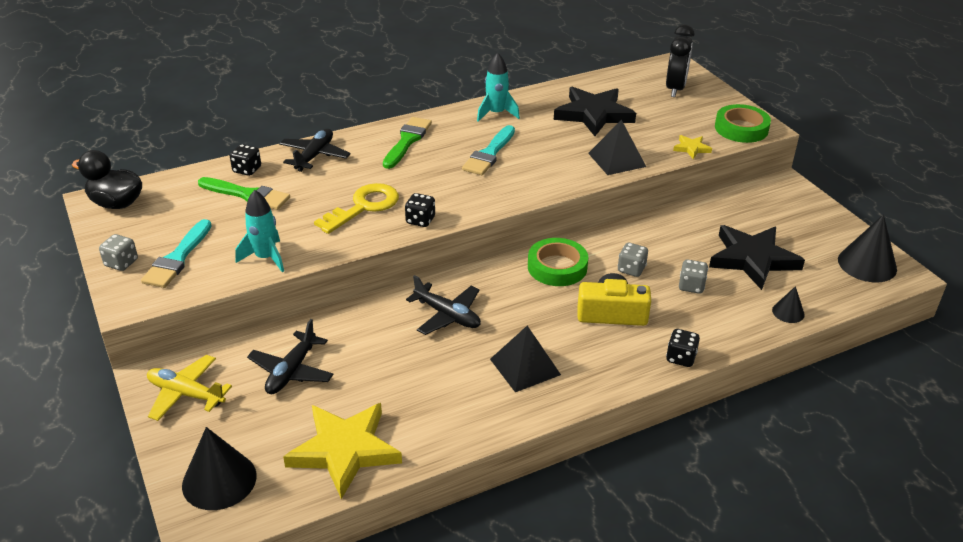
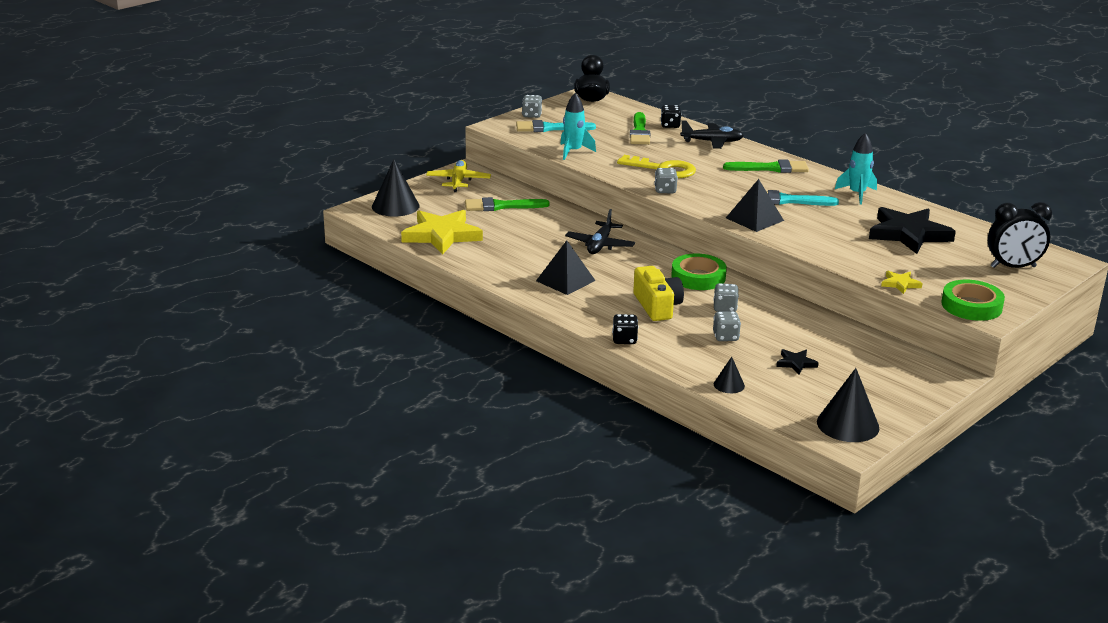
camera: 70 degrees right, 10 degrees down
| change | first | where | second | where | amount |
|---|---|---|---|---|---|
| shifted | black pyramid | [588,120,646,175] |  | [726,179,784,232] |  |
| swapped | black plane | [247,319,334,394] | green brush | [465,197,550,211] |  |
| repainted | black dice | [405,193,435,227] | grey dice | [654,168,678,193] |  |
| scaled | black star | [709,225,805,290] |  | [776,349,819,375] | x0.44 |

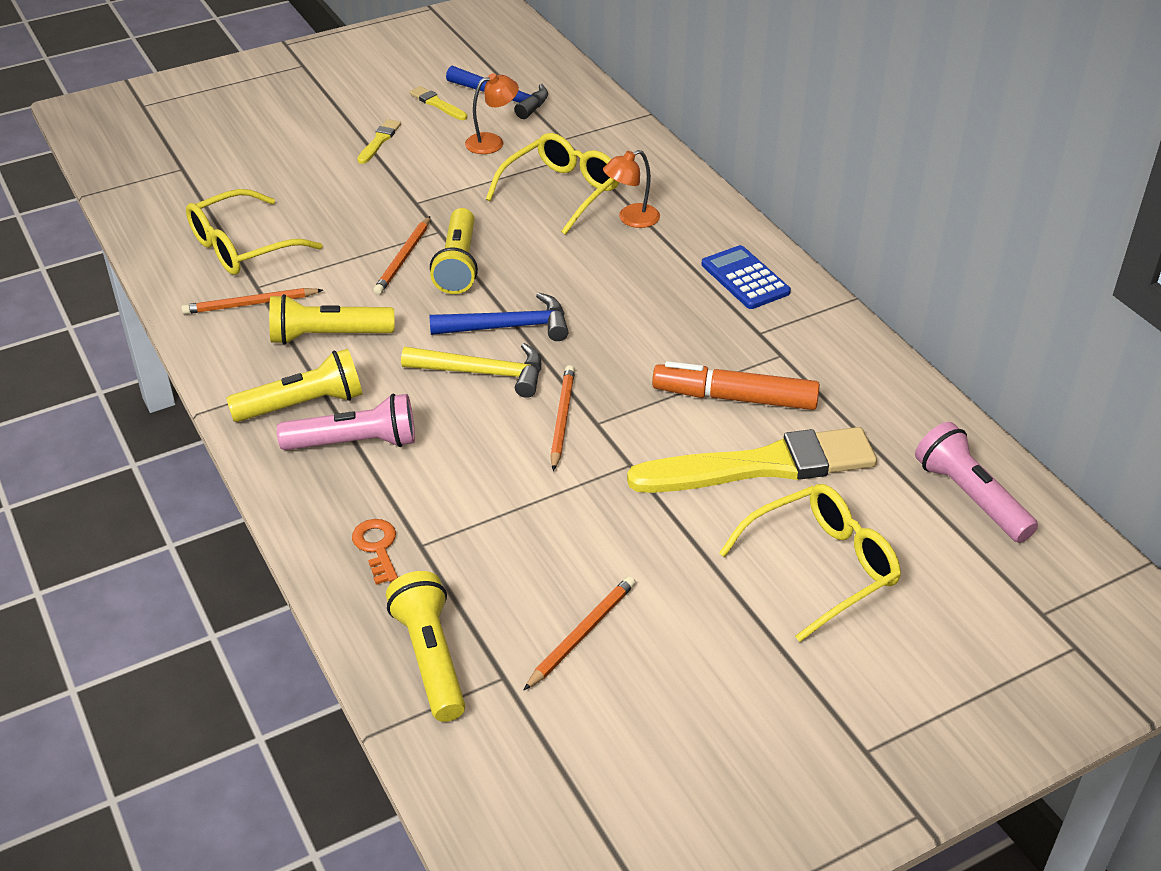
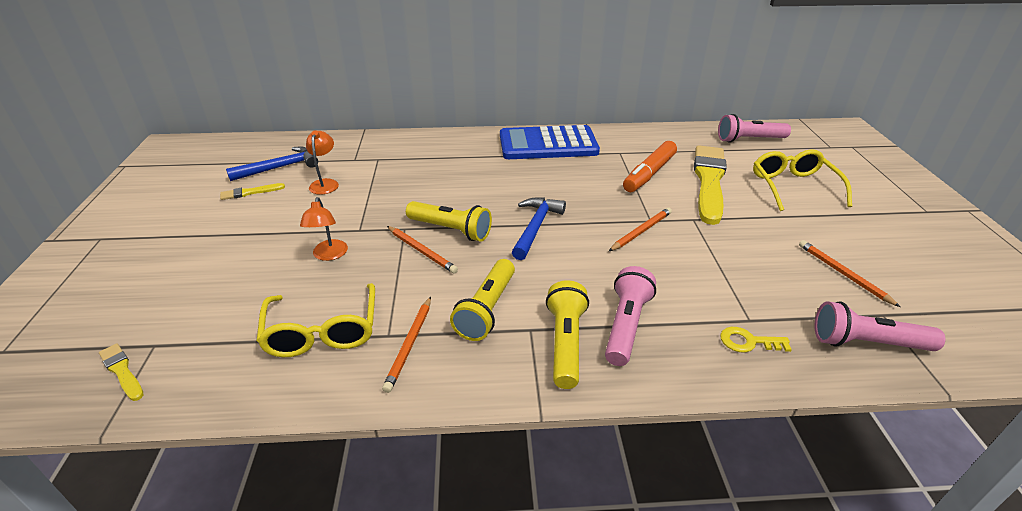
camera: 65 degrees left, 5 degrees down
| change | first | where | second | where | amount |
|---|---|---|---|---|---|
| gone | yellow hammer | [401,343,541,398] |  |  |  |
| gone | yellow glasses | [486,133,619,235] |  |  |  |
| shifted | yellow brush | [357,119,401,164] |  | [99,343,144,401] |  |
| shifted | orange lamp | [603,150,660,228] |  | [300,197,348,261] |  |
| repainted | orange key | [352,519,398,585] | yellow key | [720,327,792,352] |  |
| repainted | yellow flashlight | [386,571,465,722] | pink flashlight | [815,301,945,351] |  |
| rotated | orange pencil | [550,365,575,471] |  | [609,207,672,251] | 105 degrees clockwise |
| scaled | blue calculator | [701,245,791,309] |  | [500,125,600,159] | x1.81 |

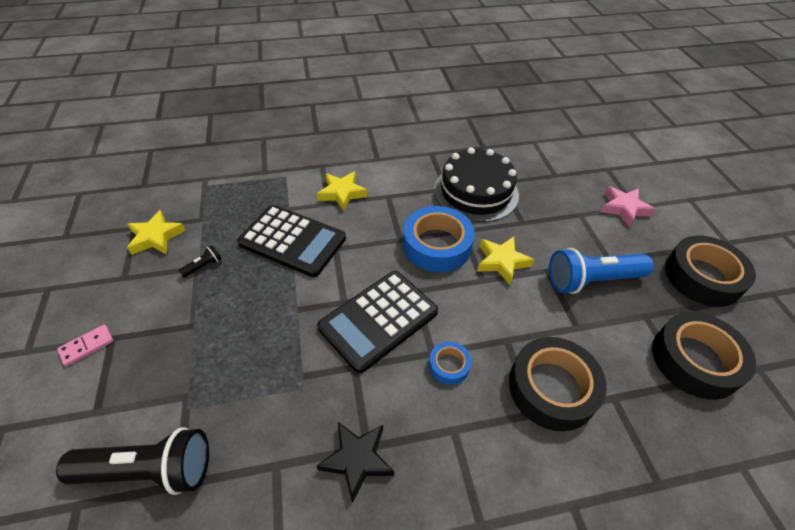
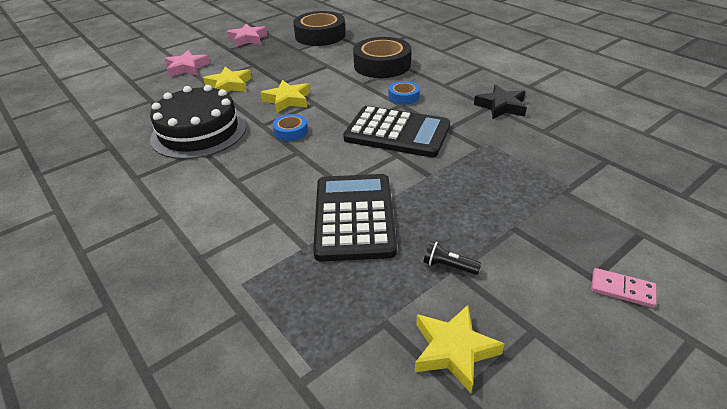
camera: 115 degrees left, 10 degrees down
| change | first | where | second | where | amount |
|---|---|---|---|---|---|
| gone | black flashlight | [56,427,209,495] |  |  |  |
| gone | blue flashlight | [549,248,654,294] |  |  |  |
| shifted | yellow star | [317,171,367,211] |  | [203,67,252,92] |  |
| swapped | black tape | [665,236,756,307] | pink star | [226,24,268,47] |  |
| scaled | blue tape | [403,206,475,272] |  | [273,114,308,141] | x0.48 |

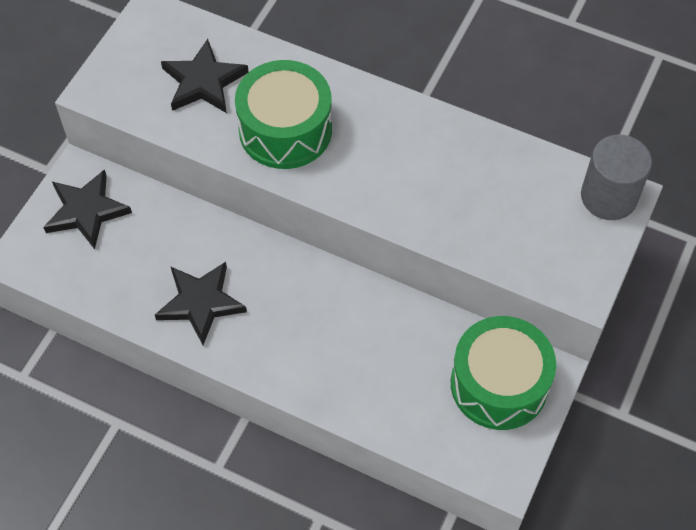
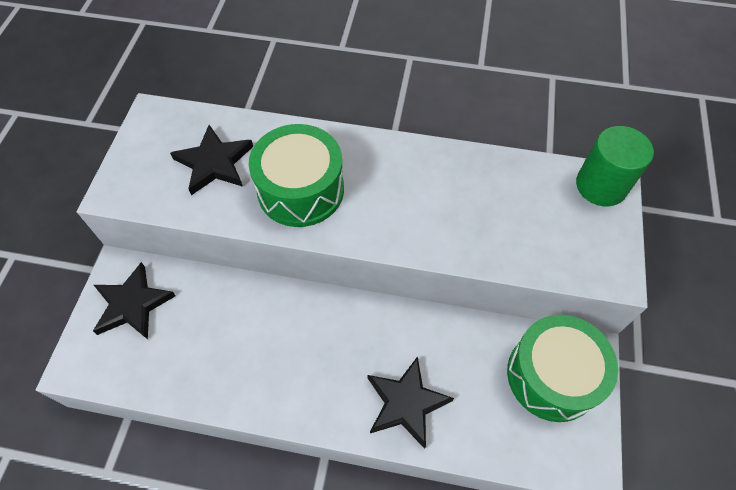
camera: 15 degrees left, 0 degrees up
| change | first | where | second | where | amount |
|---|---|---|---|---|---|
| shifted | black star | [155,262,247,345] |  | [367,356,454,449] |  |
| repainted | grey cylinder | [581,135,652,220] | green cylinder | [576,126,654,206] |  |

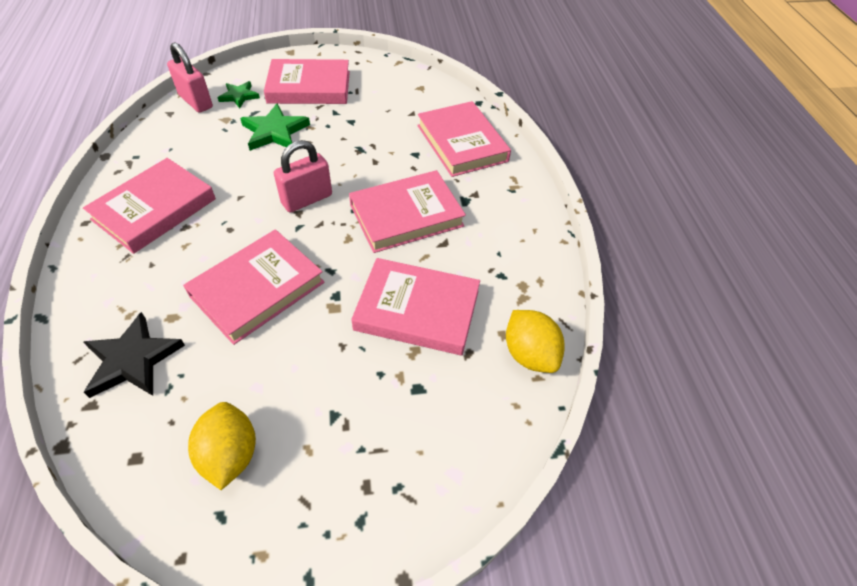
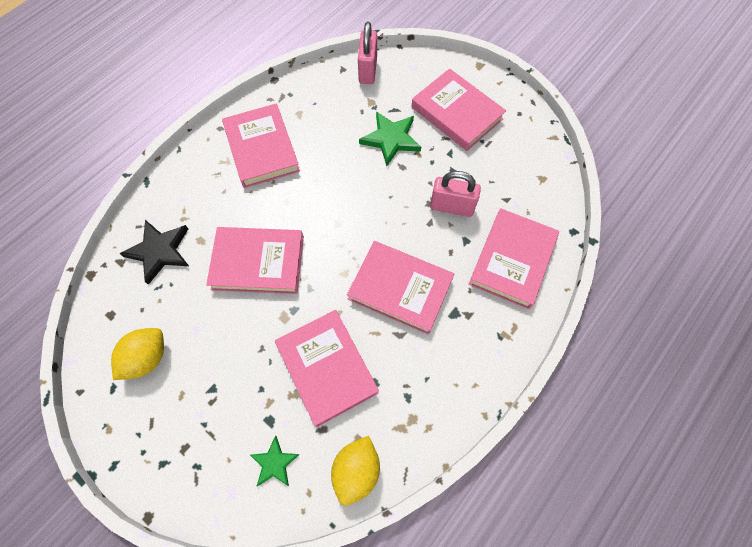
camera: 50 degrees right, 15 degrees up
| change | first | where | second | where | amount |
|---|---|---|---|---|---|
| shifted | green star | [218,81,260,108] |  | [250,436,300,486] |  |
| shifted | pink padlock | [274,140,332,213] |  | [430,171,481,217] |  |
| rotated | pink book | [83,158,216,254] |  | [222,103,300,188] | 75 degrees clockwise |

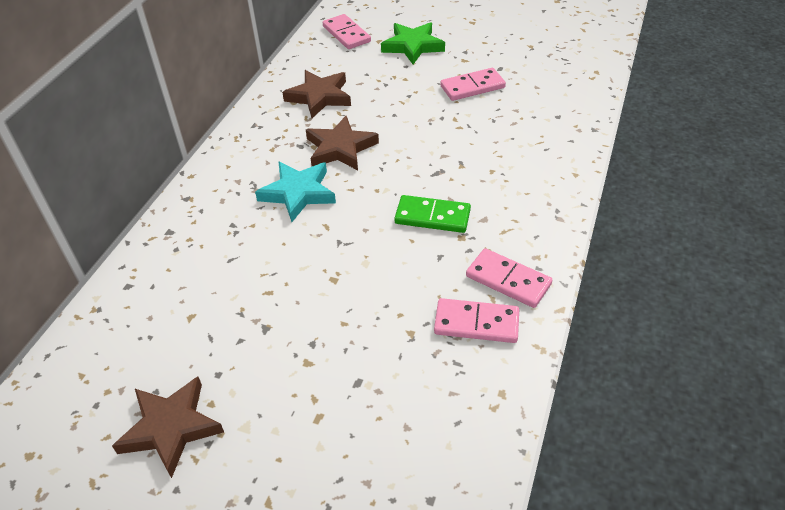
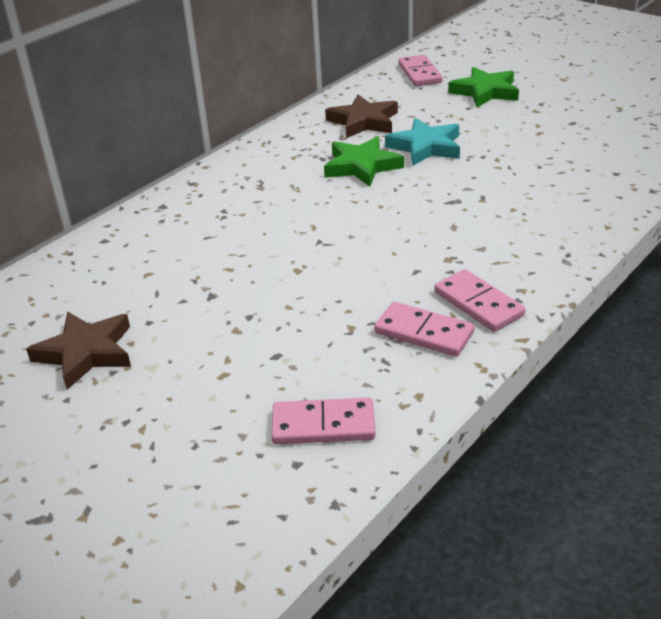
camera: 20 degrees right, 10 degrees down
| change | first | where | second | where | amount |
|---|---|---|---|---|---|
| gone | green domino | [394,195,471,233] |  |  |  |
| shifted | turquoise star | [255,161,336,222] |  | [385,118,460,166] |  |
| shifted | pink domino | [440,68,506,101] |  | [271,397,376,444] |  |
| repainted | brown star | [306,116,379,170] | green star | [324,136,404,187] |  |

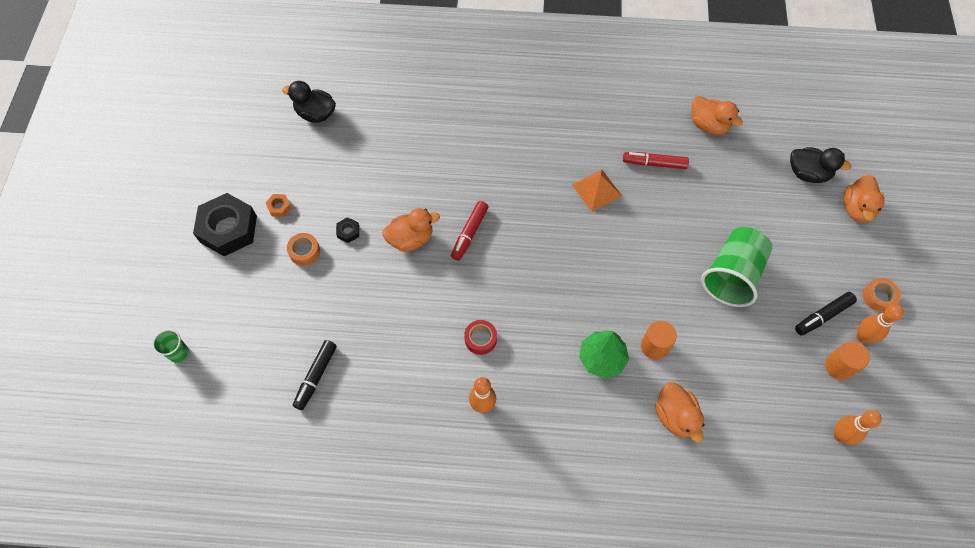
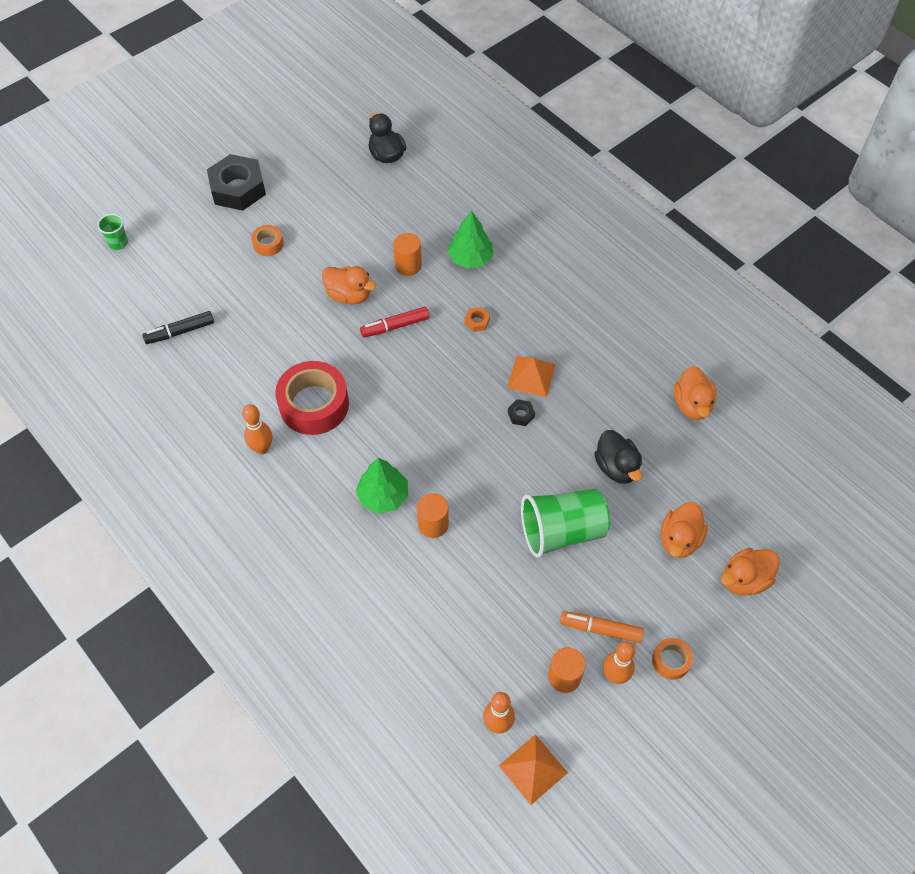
camera: 45 degrees right, 5 degrees down
| change | first | where | second | where | amount |
|---|---|---|---|---|---|
| gone | red marker | [623,152,689,169] |  |  |  |
| new |  |  | orange cylinder | [393,233,422,276] |  |
| new |  |  | green tree | [447,211,494,269] |  |
| new |  |  | orange pyramid | [499,734,568,805] |  |
| shifted | orange nut | [266,194,291,217] |  | [464,307,490,332] |  |
| shifted | black nut | [336,217,359,243] |  | [508,399,535,426] |  |
| shifted | orange duck | [655,382,705,443] |  | [661,502,708,558] |  |
| shifted | black duck | [790,147,852,183] |  | [594,430,642,484] |  |
| repainted | black marker | [795,292,857,336] | orange marker | [560,611,644,643] |  |
| scaled | red tape | [464,320,497,355] |  | [275,361,349,435] | x2.09 |

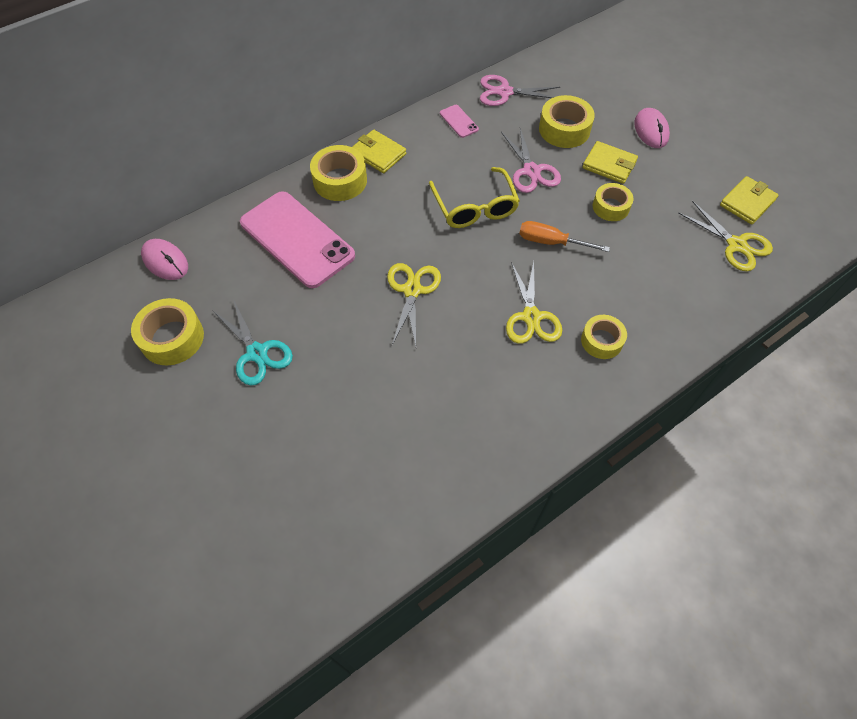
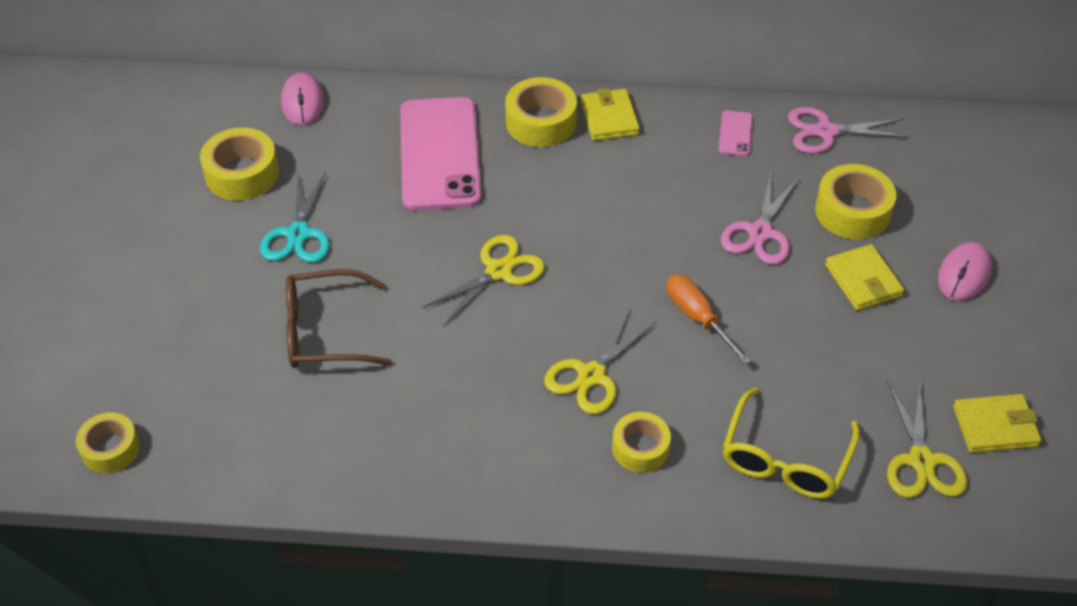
camera: 40 degrees right, 10 degrees down
| change | first | where | second | where | amount |
|---|---|---|---|---|---|
| new |  |  | brown glasses | [286,269,392,368] |  |
| shifted | yellow glasses | [429,167,520,228] |  | [723,387,860,499] |  |
| shifted | yellow tape | [593,183,634,221] |  | [76,412,140,473] |  |
| rotated | pink scissors | [480,75,560,106] |  | [788,107,909,153] | 45 degrees counterclockwise |

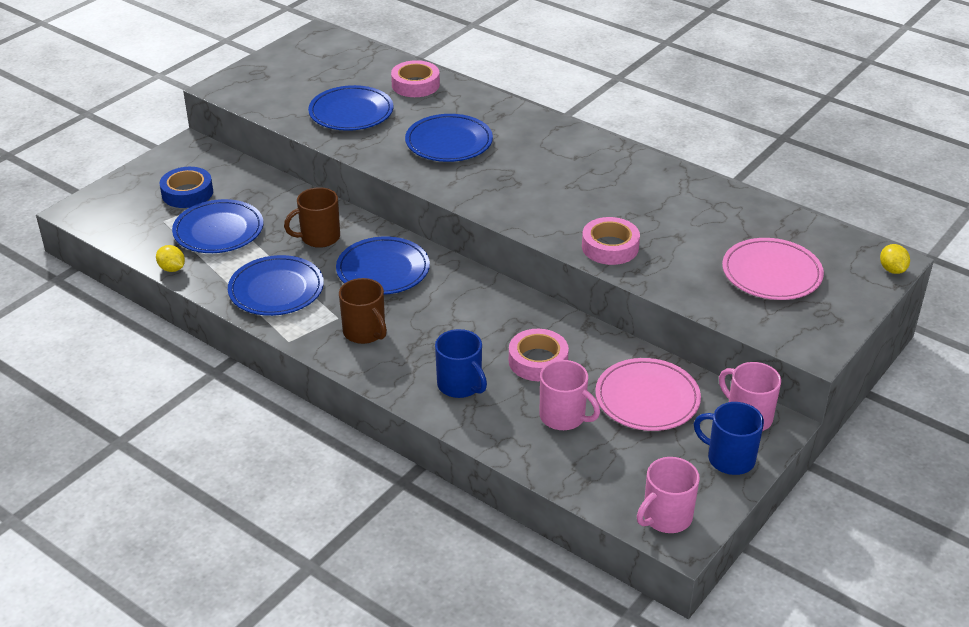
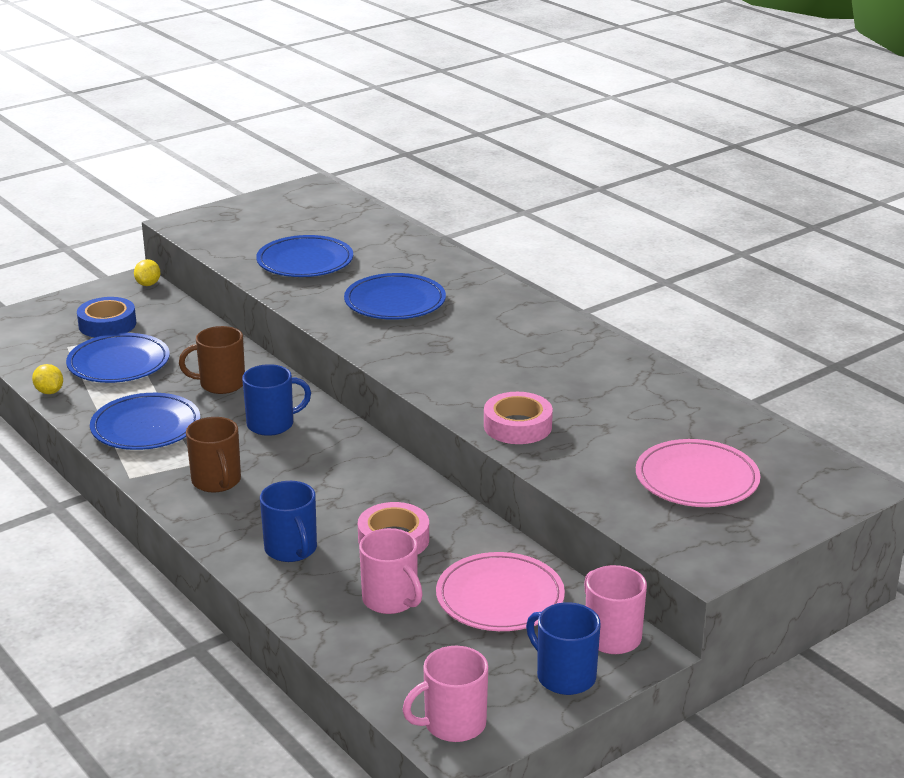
camera: 15 degrees right, 10 degrees down
| change | first | where | second | where | amount |
|---|---|---|---|---|---|
| gone | pink tape | [391,60,440,97] |  |  |  |
| shifted | yellow lemon | [880,244,910,274] |  | [134,259,160,286] |  |
| swapped | blue plate | [336,236,430,295] | blue mug | [242,364,311,436] |  |

